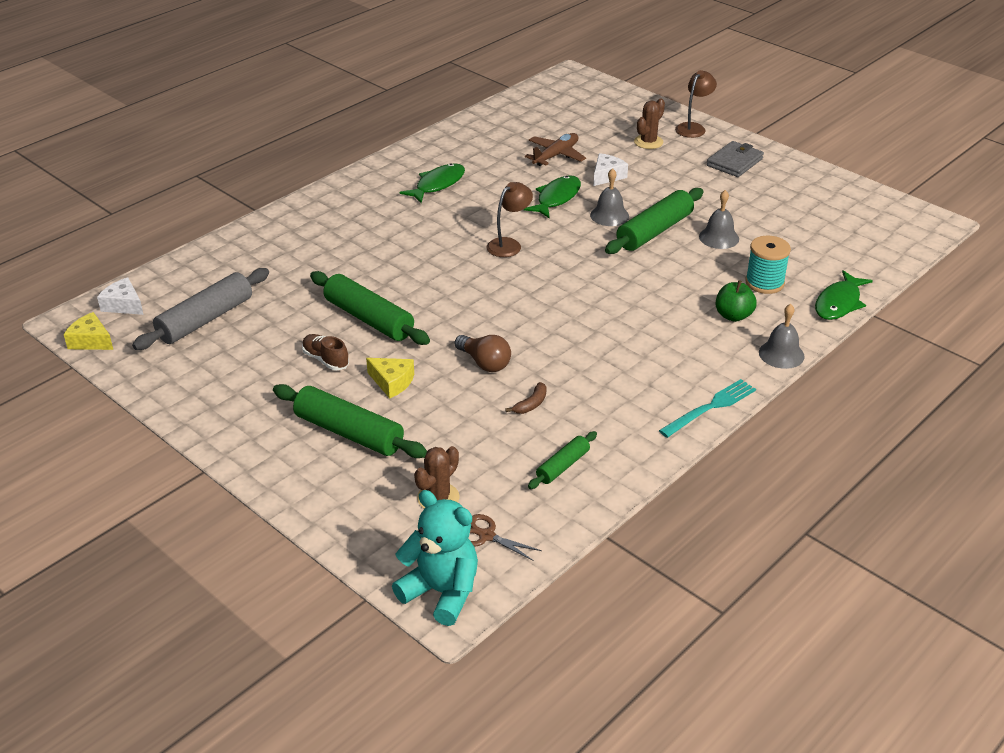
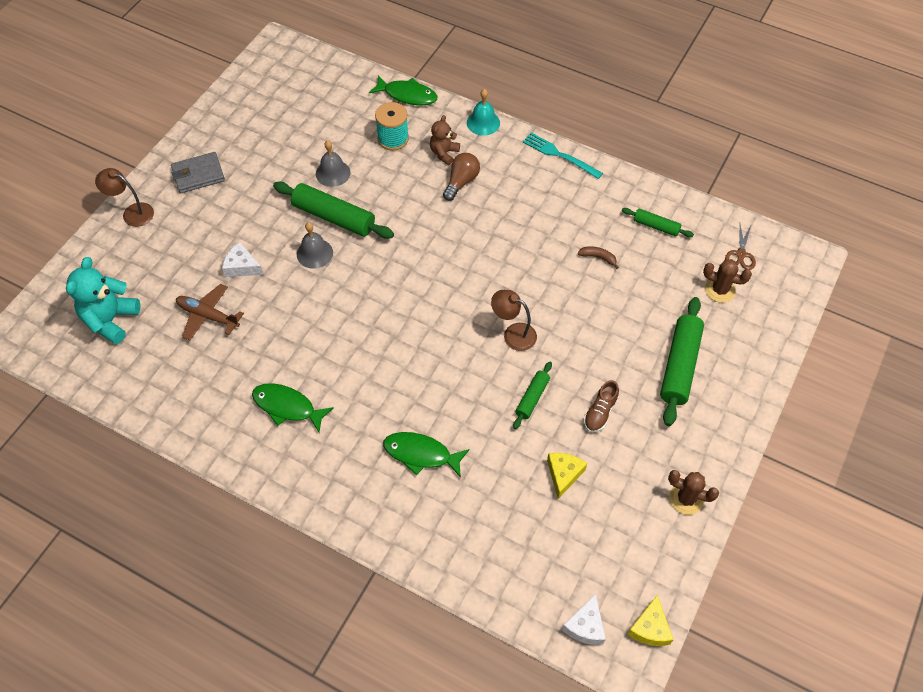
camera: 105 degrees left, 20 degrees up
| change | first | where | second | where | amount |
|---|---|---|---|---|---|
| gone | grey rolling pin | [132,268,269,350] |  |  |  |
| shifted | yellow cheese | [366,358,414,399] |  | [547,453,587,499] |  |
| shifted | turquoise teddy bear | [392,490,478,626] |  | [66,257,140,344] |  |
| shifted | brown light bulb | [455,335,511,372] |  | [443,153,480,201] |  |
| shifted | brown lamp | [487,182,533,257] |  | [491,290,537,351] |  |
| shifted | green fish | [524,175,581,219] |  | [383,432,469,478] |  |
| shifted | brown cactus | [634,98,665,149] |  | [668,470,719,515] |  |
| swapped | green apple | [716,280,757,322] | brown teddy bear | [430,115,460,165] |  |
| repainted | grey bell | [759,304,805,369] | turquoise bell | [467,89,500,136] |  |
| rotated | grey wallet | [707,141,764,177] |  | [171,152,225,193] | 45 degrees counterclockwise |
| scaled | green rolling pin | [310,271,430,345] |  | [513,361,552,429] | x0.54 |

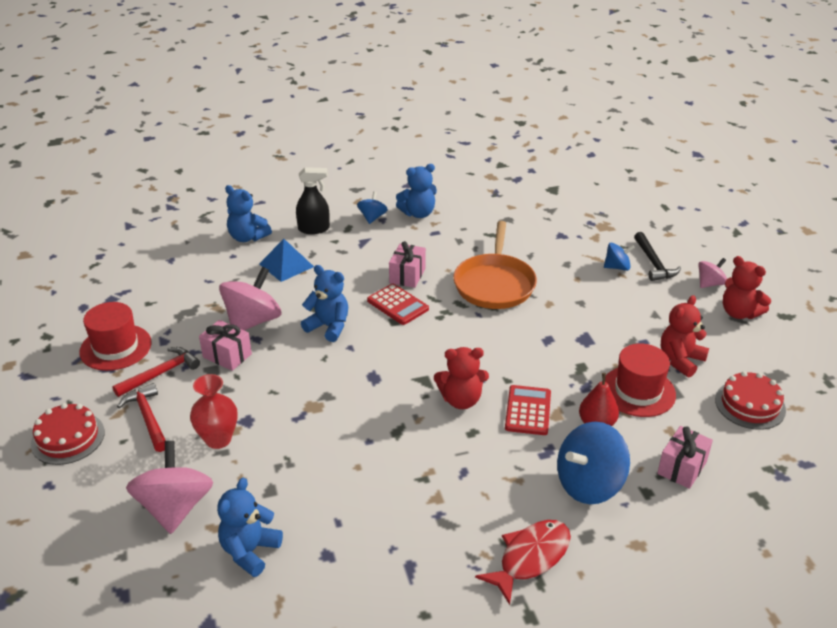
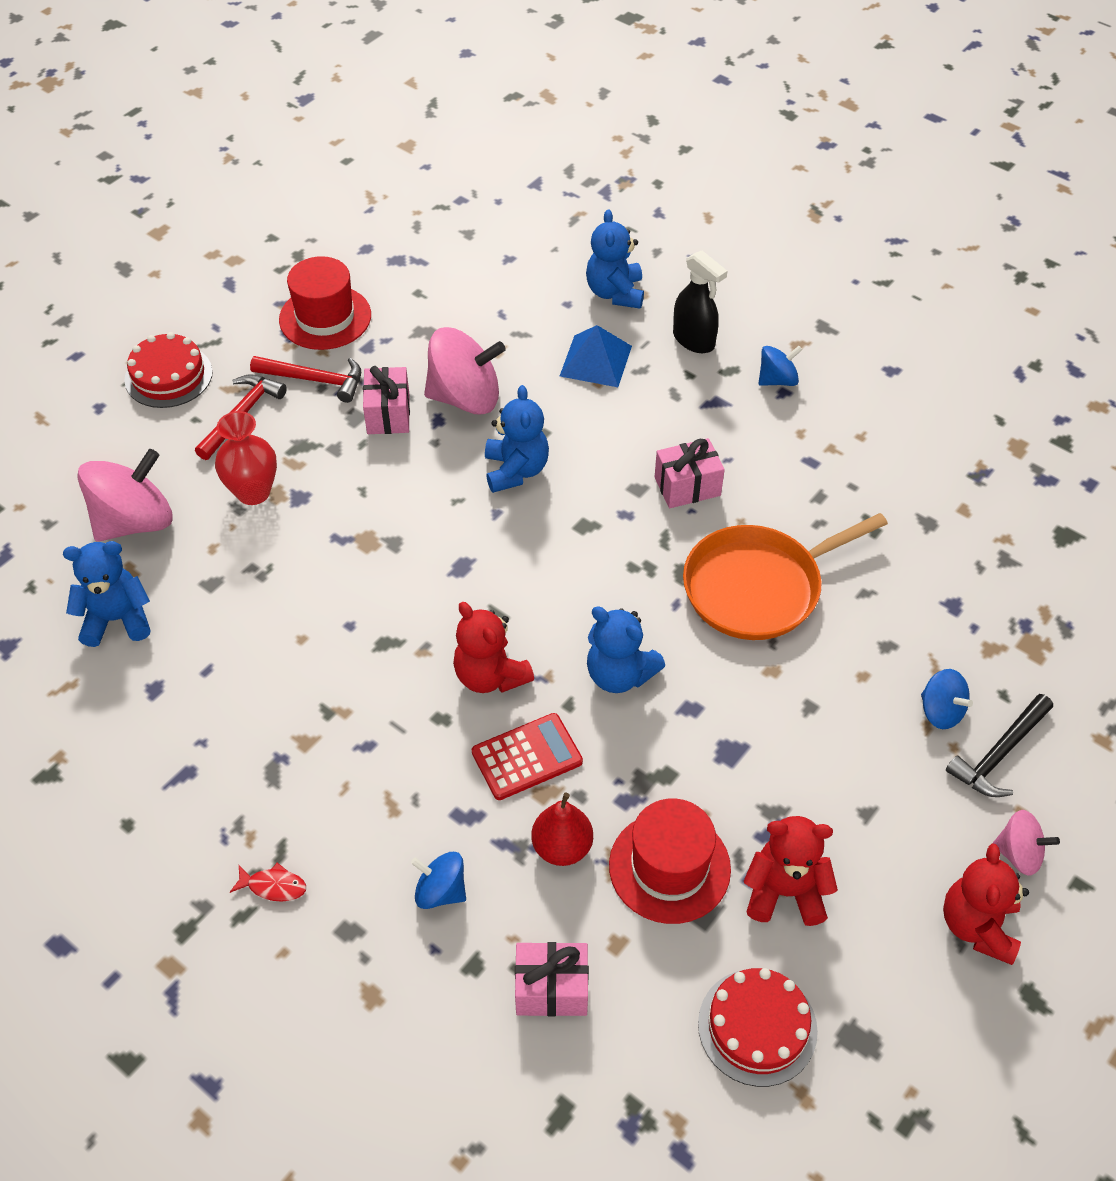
camera: 55 degrees right, 15 degrees up
| change | first | where | second | where | amount |
|---|---|---|---|---|---|
| gone | red calculator | [367,283,429,325] |  |  |  |
| shifted | blue teddy bear | [396,164,437,218] |  | [587,606,665,693] |  |
| scaled | red fish | [475,520,571,605] |  | [230,863,306,902] | x0.48 |
| scaled | blue spinning top | [557,422,630,504] |  | [411,852,466,909] | x0.54 |

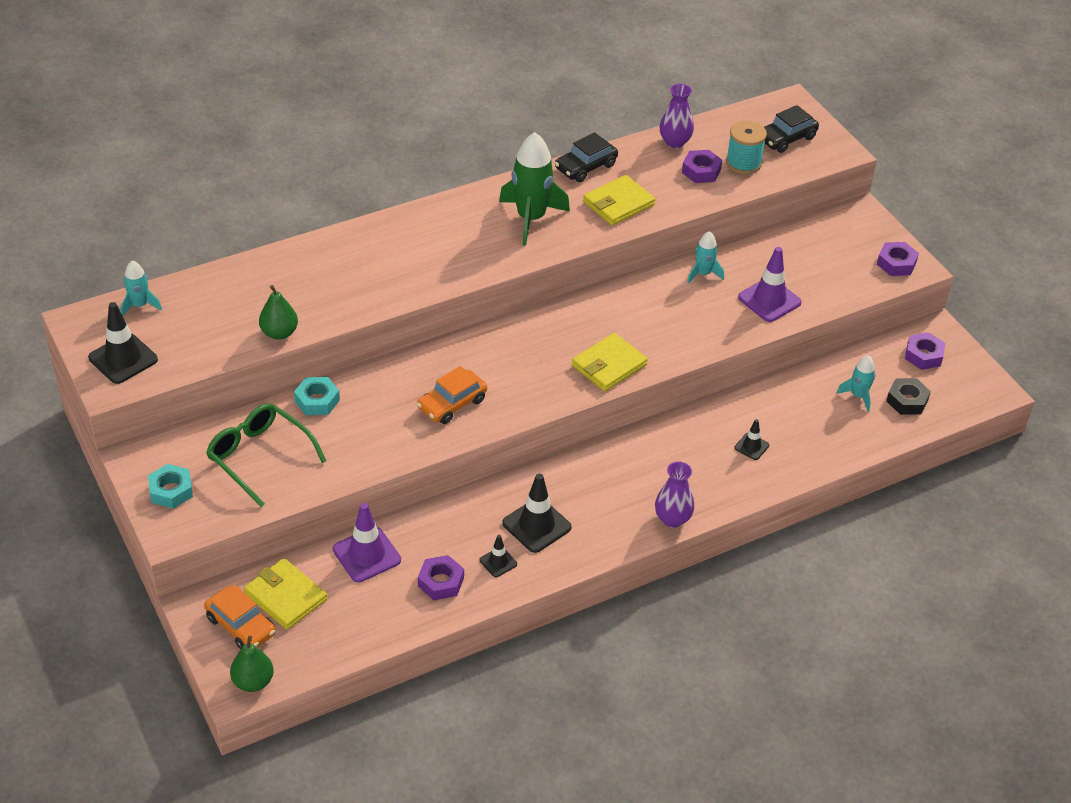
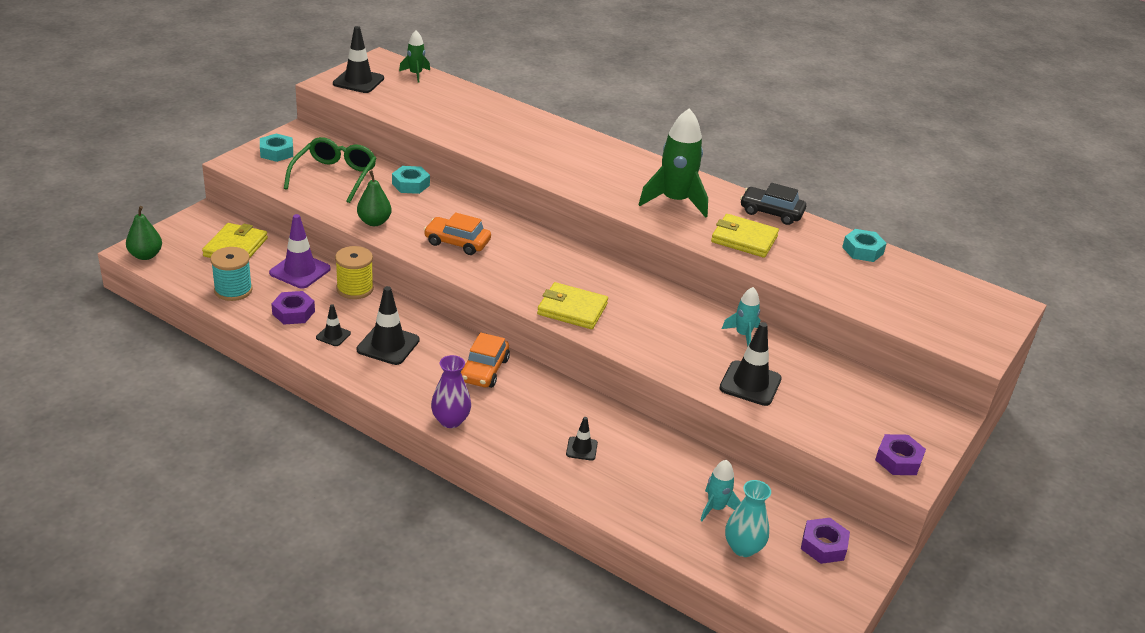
camera: 60 degrees right, 10 degrees down
| change | first | where | second | where | amount |
|---|---|---|---|---|---|
| gone | purple nut | [682,150,722,183] |  |  |  |
| gone | black car | [764,105,819,153] |  |  |  |
| new |  |  | yellow spool | [335,246,374,299] |  |
| shifted | orange car | [204,585,276,650] |  | [461,332,510,388] |  |
| shifted | green pear | [259,285,298,340] |  | [357,171,392,226] |  |
| shifted | turquoise spool | [726,121,767,174] |  | [210,247,253,301] |  |
| swapped | purple vase | [660,84,694,148] | turquoise nut | [842,229,887,262] |  |
| swapped | black nut | [886,378,931,415] | turquoise vase | [725,480,771,557] |  |
| repainted | turquoise rocket | [121,260,162,316] | green rocket | [399,31,430,83] |  |
| repainted | purple traffic cone | [738,247,802,322] | black traffic cone | [719,322,782,406] |  |

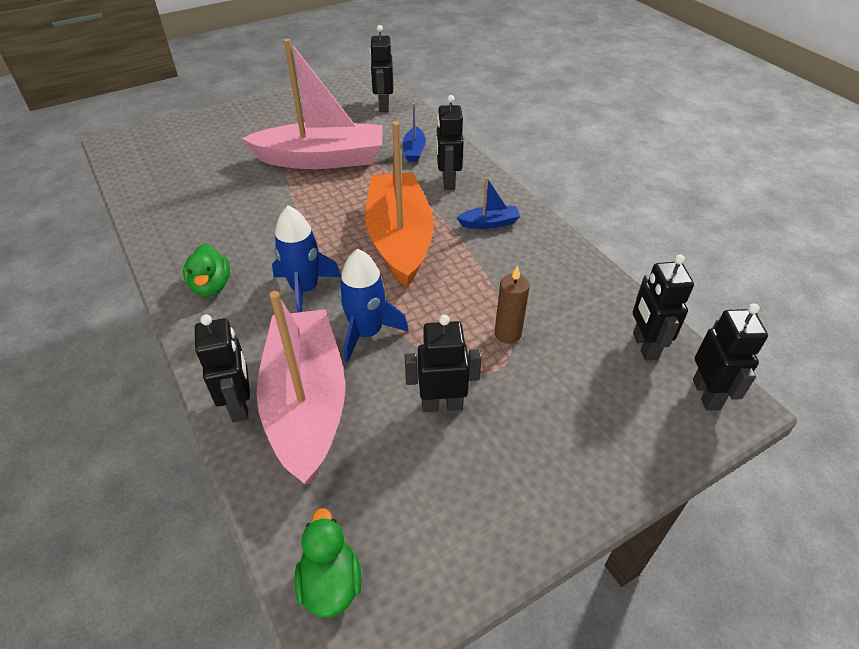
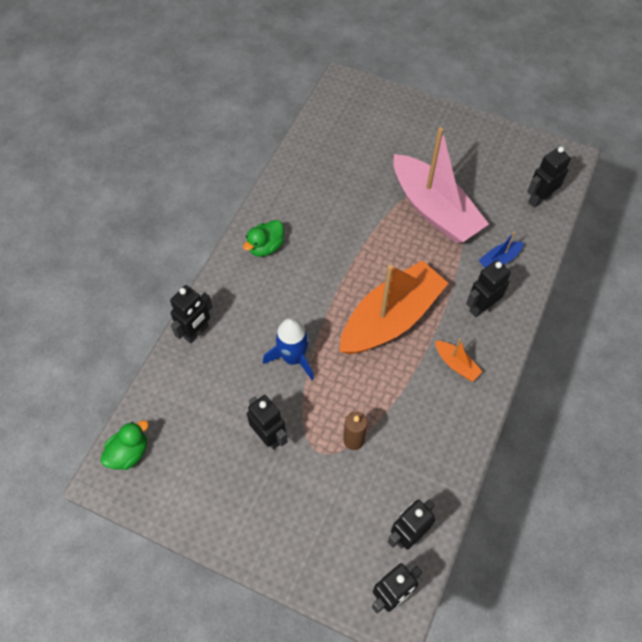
camera: 55 degrees right, 15 degrees up
| change | first | where | second | where | amount |
|---|---|---|---|---|---|
| gone | pink boat | [256,291,345,484] |  |  |  |
| gone | blue rocket | [272,206,341,313] |  |  |  |
| repainted | blue boat | [457,177,520,229] | orange boat | [435,338,483,382] |  |

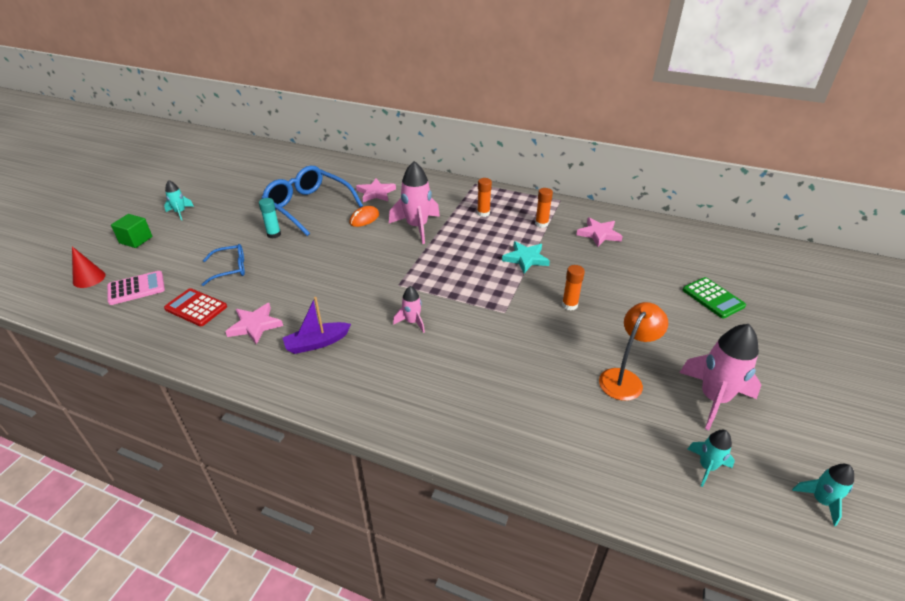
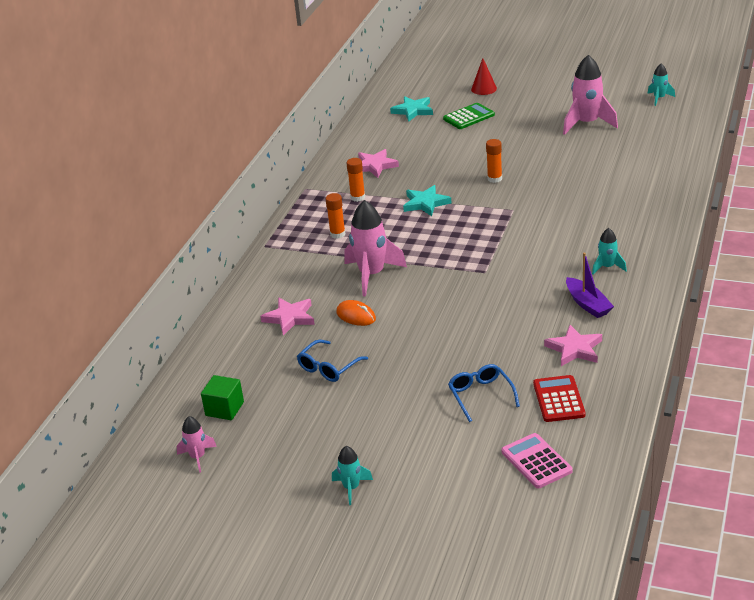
camera: 90 degrees left, 5 degrees down
| change | first | where | second | where | amount |
|---|---|---|---|---|---|
| gone | turquoise glue stick | [259,198,281,239] |  |  |  |
| gone | orange lamp | [599,302,668,401] |  |  |  |
| new |  |  | turquoise star | [390,96,433,122] |  |
| shifted | red cone | [72,246,105,288] |  | [471,58,497,95] |  |
| shifted | green cube | [111,214,152,248] |  | [201,375,244,420] |  |
| shifted | pink rocket | [393,286,425,333] |  | [177,416,217,473] |  |
| shifted | turquoise rocket | [688,430,735,487] |  | [592,228,627,275] |  |
| rotated | red calculator | [164,288,227,326] |  | [533,375,585,422] | 150 degrees clockwise |
| scaled | blue glasses | [262,166,363,236] |  | [297,340,368,382] | x0.53 |

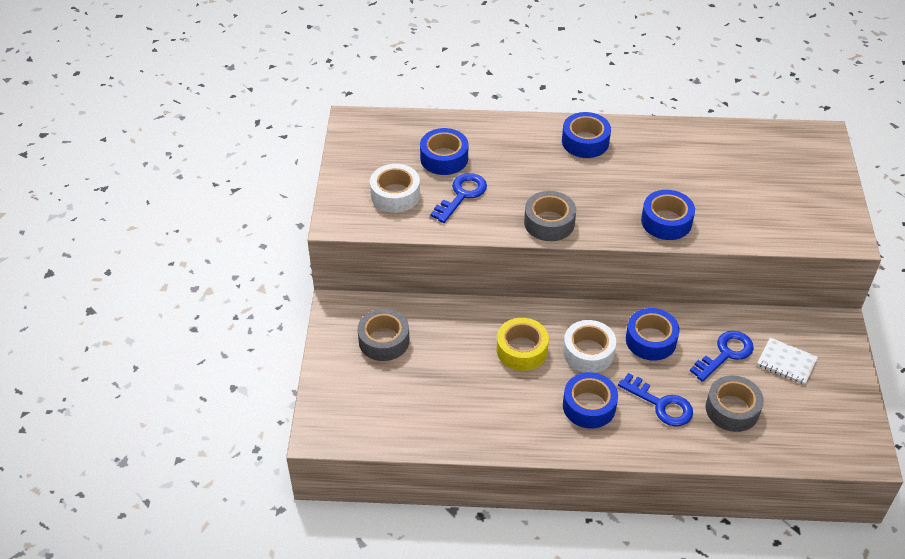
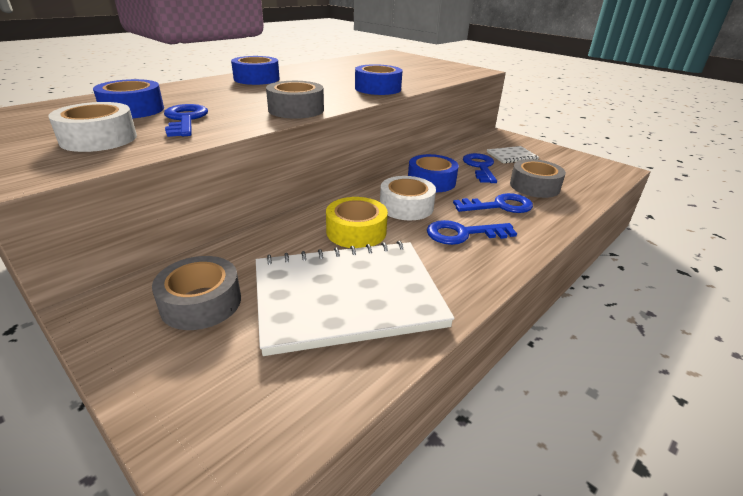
camera: 50 degrees left, 15 degrees down
| change | first | where | second | where | amount |
|---|---|---|---|---|---|
| new |  |  | white notebook | [256,241,455,356] |  |
| swapped | blue tape | [563,372,618,428] | blue key | [427,220,517,245] |  |

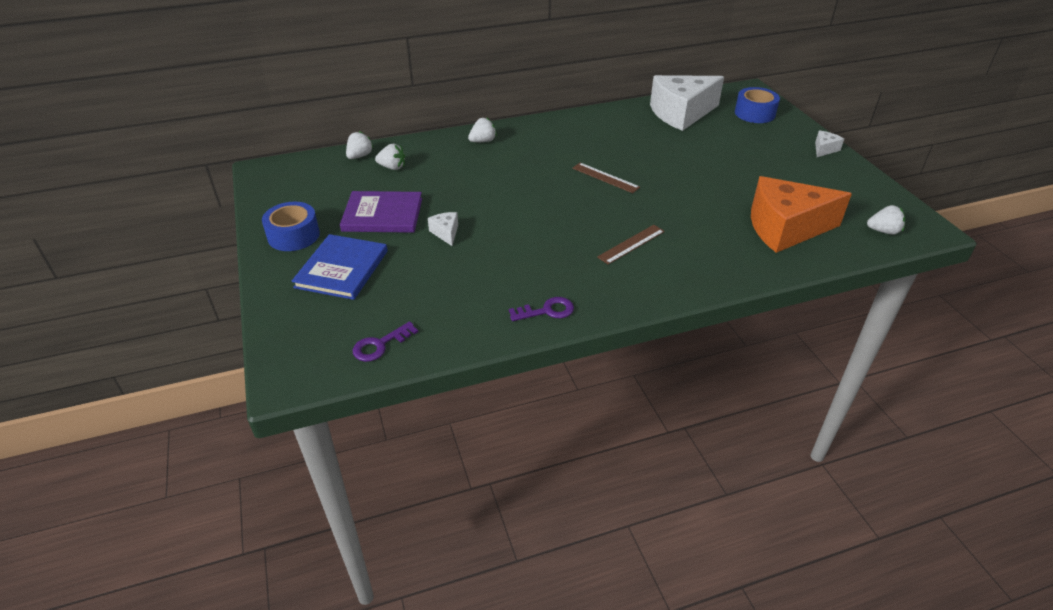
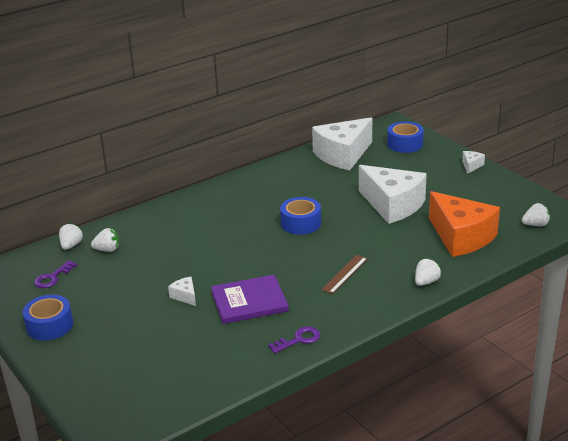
camera: 15 degrees left, 10 degrees down
| change | first | where | second | where | amount |
|---|---|---|---|---|---|
| gone | blue book | [291,234,388,300] |  |  |  |
| new |  |  | white cheese | [359,165,427,224] |  |
| shifted | purple book | [340,191,422,233] |  | [211,275,289,324] |  |
| shifted | purple key | [353,321,418,362] |  | [34,260,77,288] |  |
| shifted | white strawberry | [468,117,497,142] |  | [415,258,442,286] |  |
| swapped | brown ruler | [572,163,640,193] | blue tape | [280,197,321,235] |  |
| rotated | orange cheese | [751,176,852,253] |  | [429,191,500,257] | 105 degrees counterclockwise |

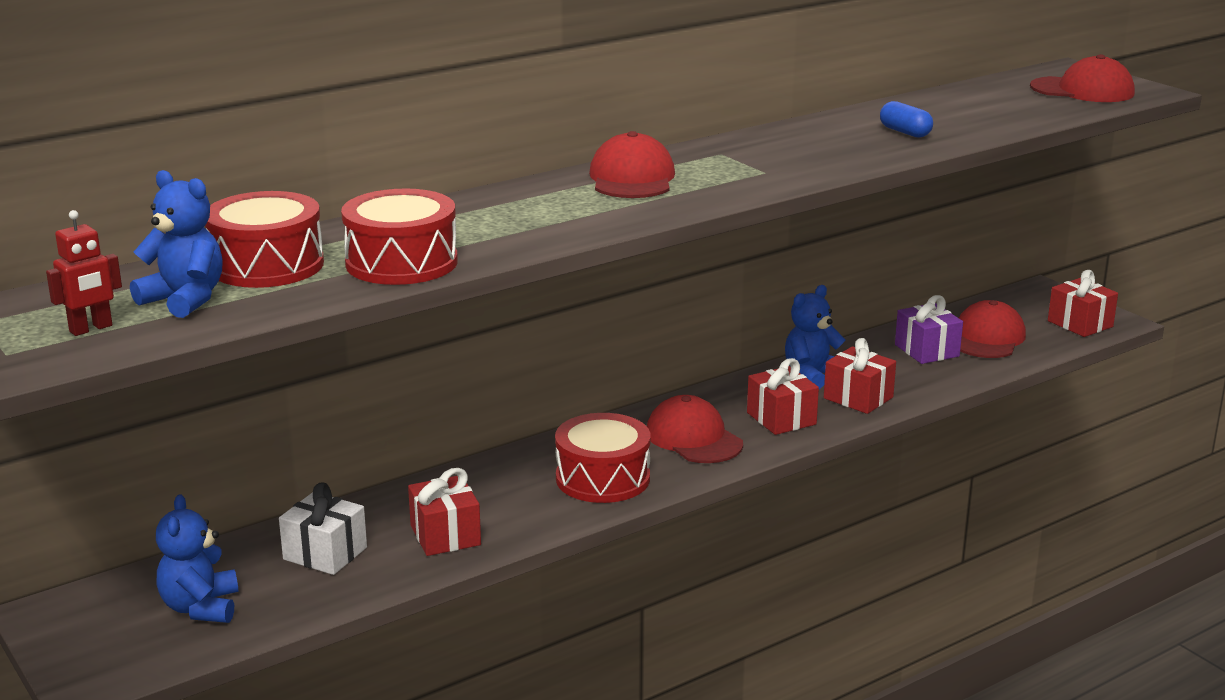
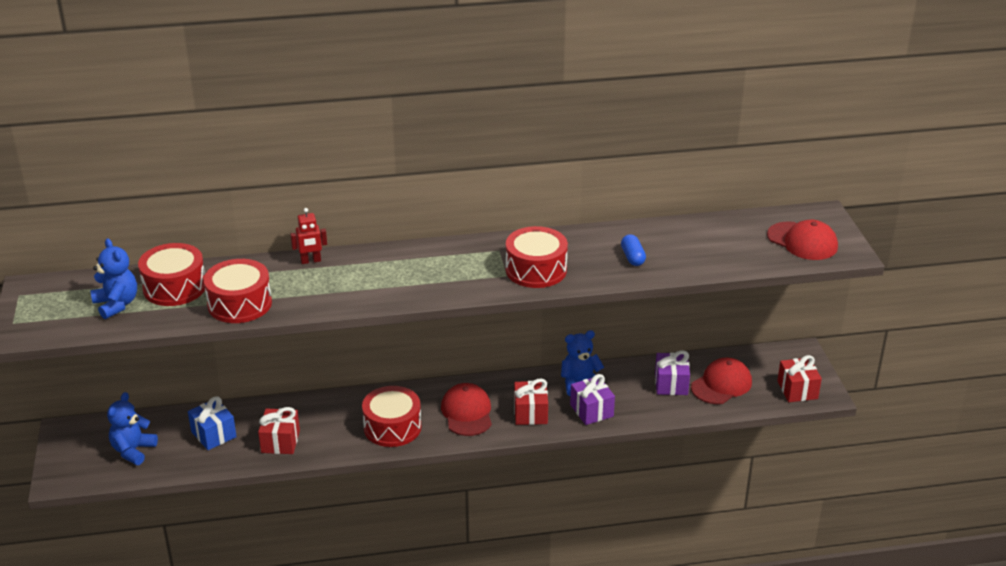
camera: 25 degrees right, 10 degrees up
| change | first | where | second | where | amount |
|---|---|---|---|---|---|
| gone | red cap | [589,131,675,198] |  |  |  |
| new |  |  | red drum | [506,226,568,288] |  |
| shifted | red robot | [46,210,122,336] |  | [290,208,327,264] |  |
| repainted | white gift | [279,482,367,575] | blue gift | [188,396,237,450] |  |
| repainted | red gift | [824,338,896,414] | purple gift | [570,374,615,425] |  |

